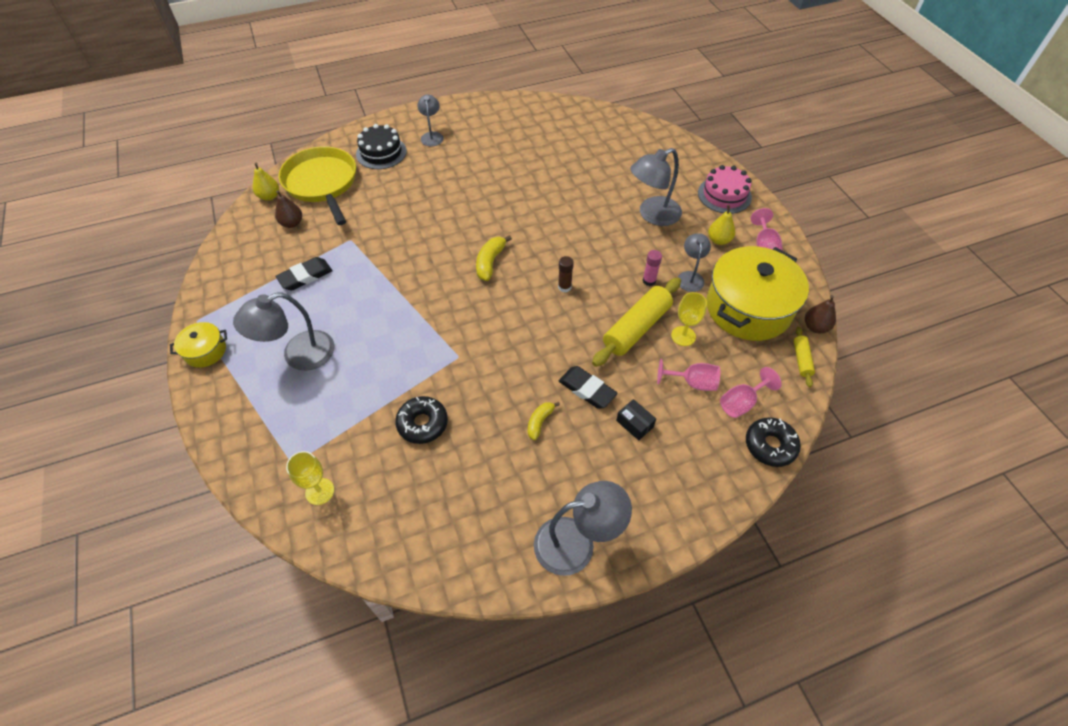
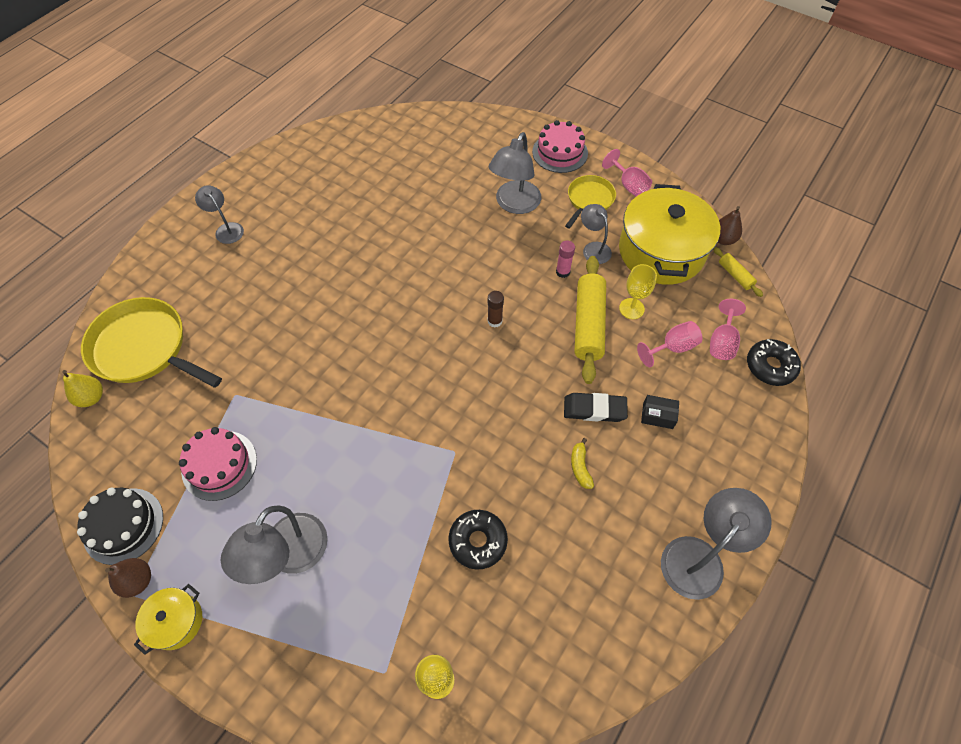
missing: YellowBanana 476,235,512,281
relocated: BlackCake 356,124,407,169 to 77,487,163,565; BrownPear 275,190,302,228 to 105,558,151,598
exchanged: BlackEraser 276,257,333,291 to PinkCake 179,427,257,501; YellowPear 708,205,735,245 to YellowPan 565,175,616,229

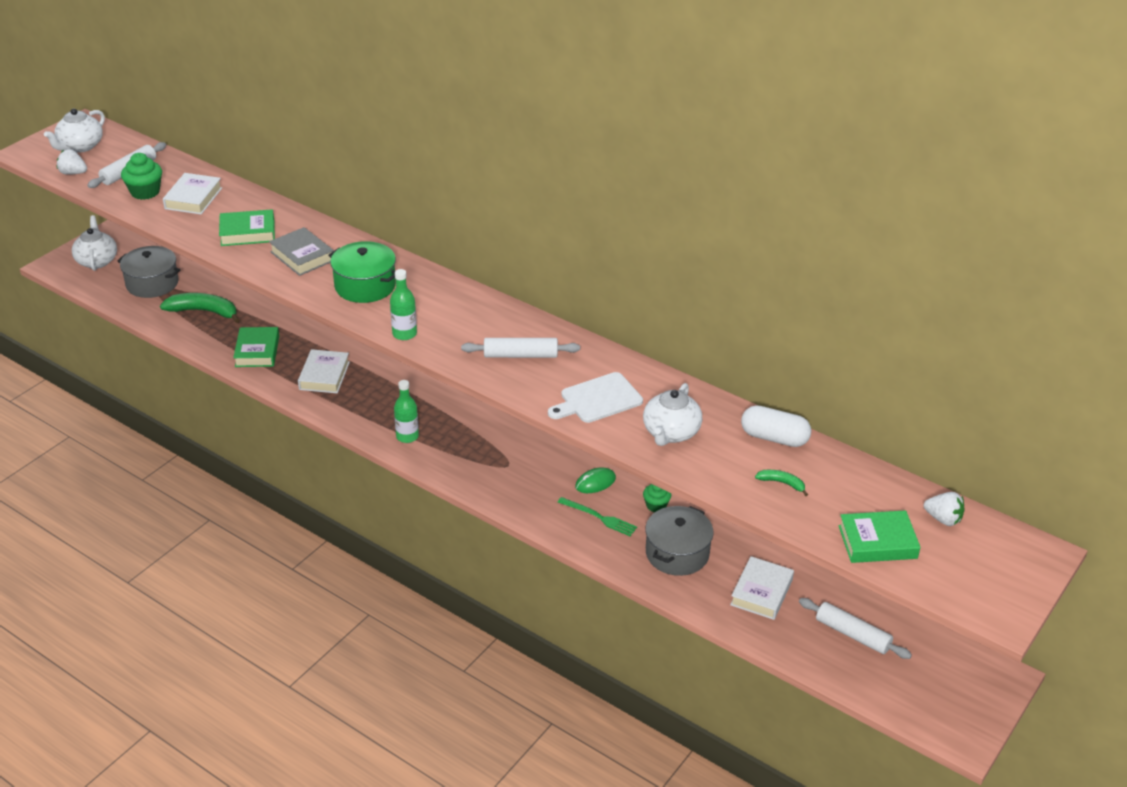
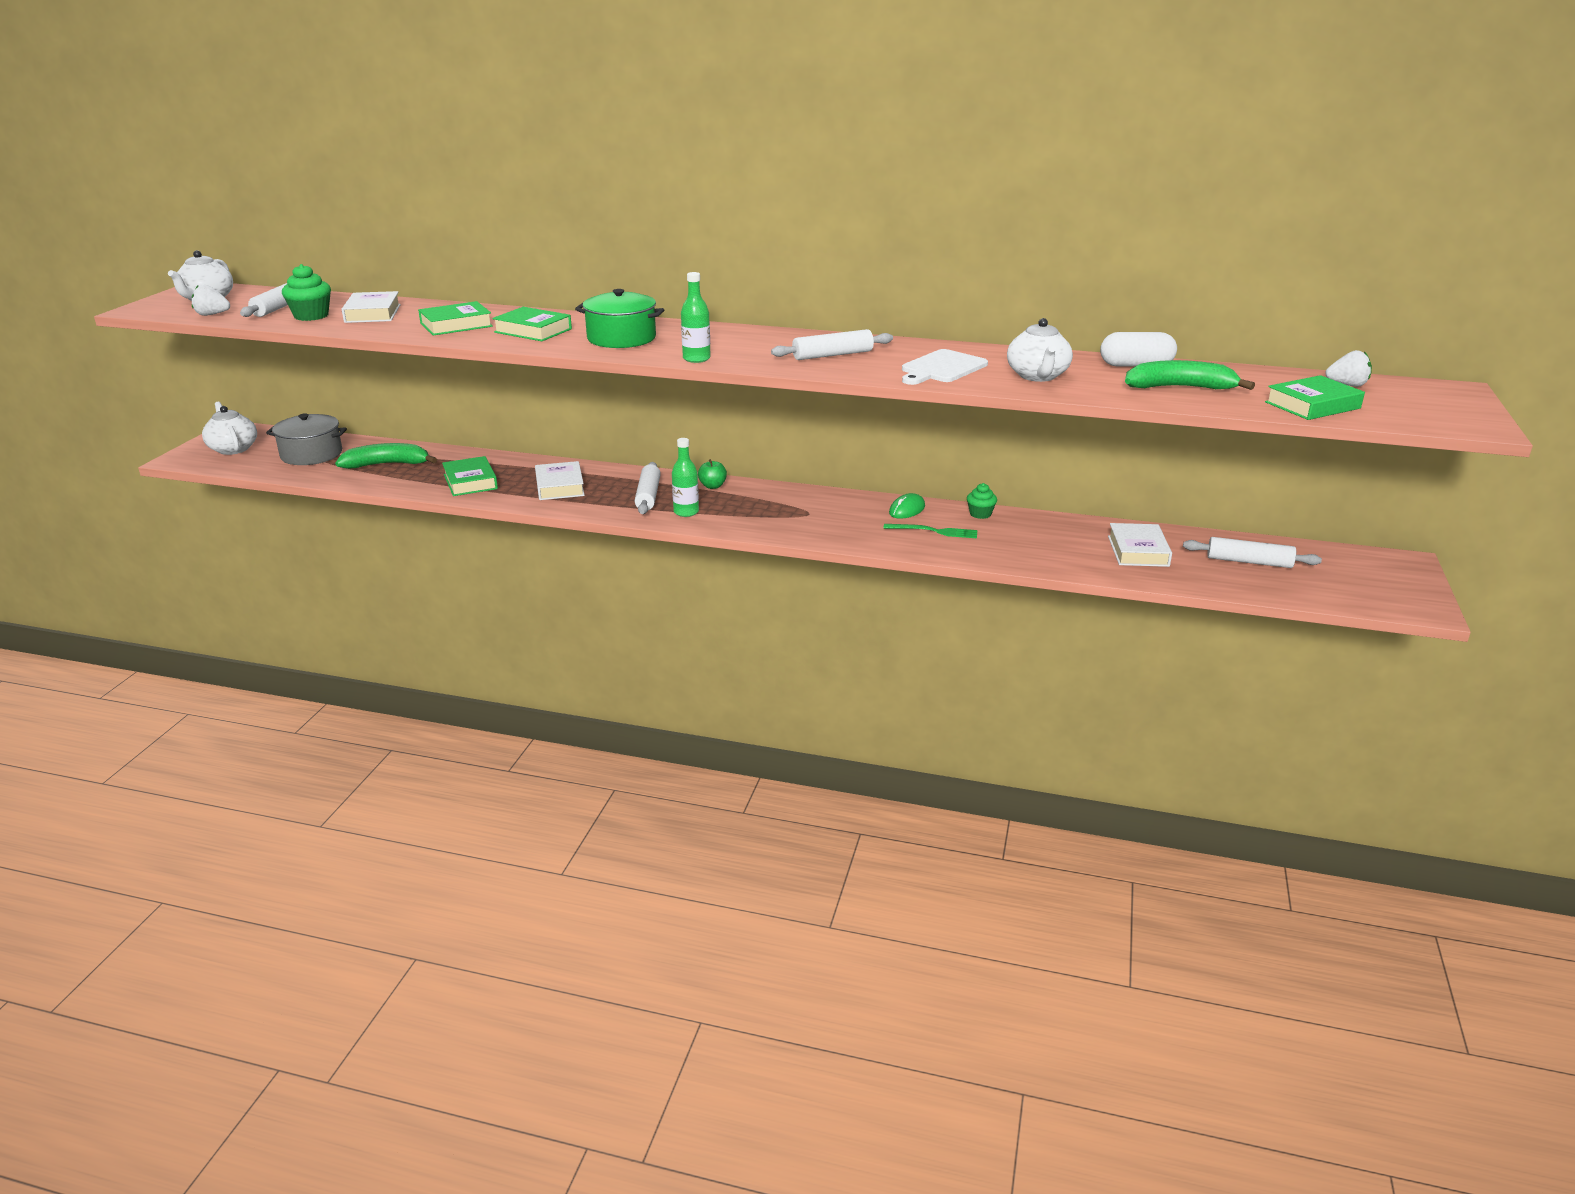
missing: GreyPot 645,506,714,576
appeared: WhiteRollingPin 635,462,661,514; GreenApple 698,459,727,489
colour: GreyBook 269,227,334,276 to GreenBook 492,307,572,341
size: GreenBanana 755,470,808,496 = 1125,360,1255,390 x2.06

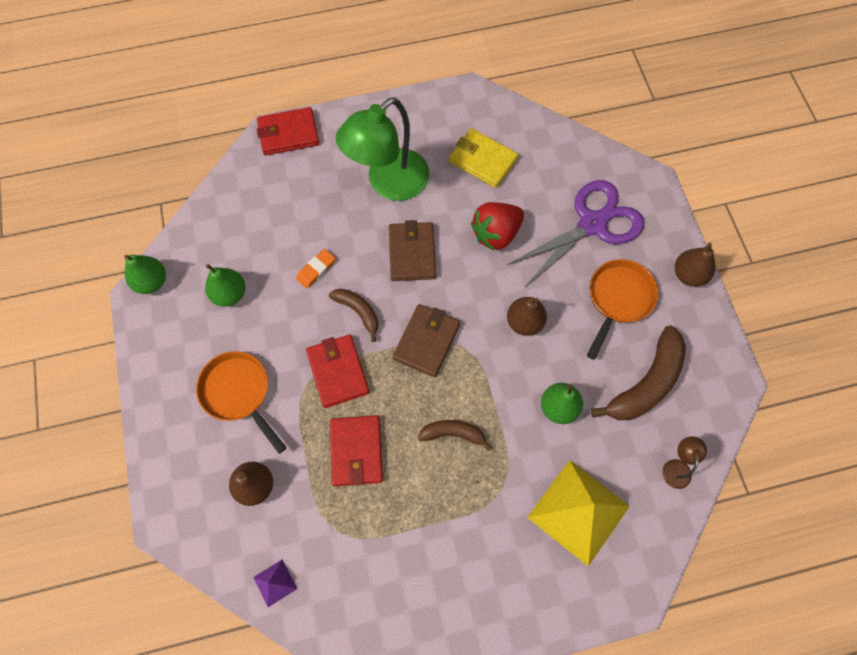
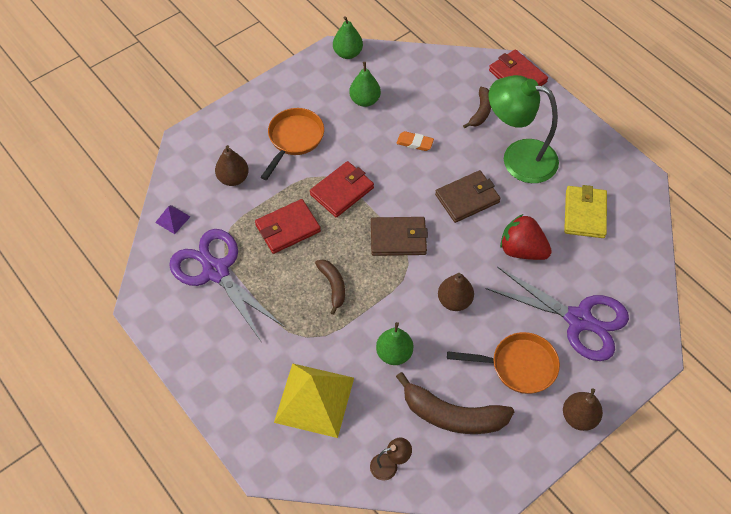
appeared: PurpleScissors 169,229,284,341
relocated: BrownBanana 329,289,378,342 to 463,87,491,128

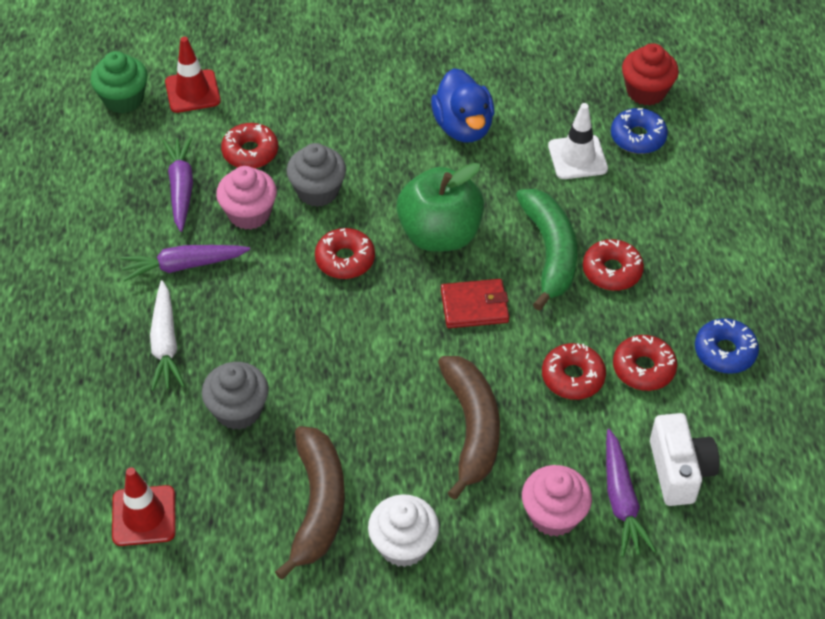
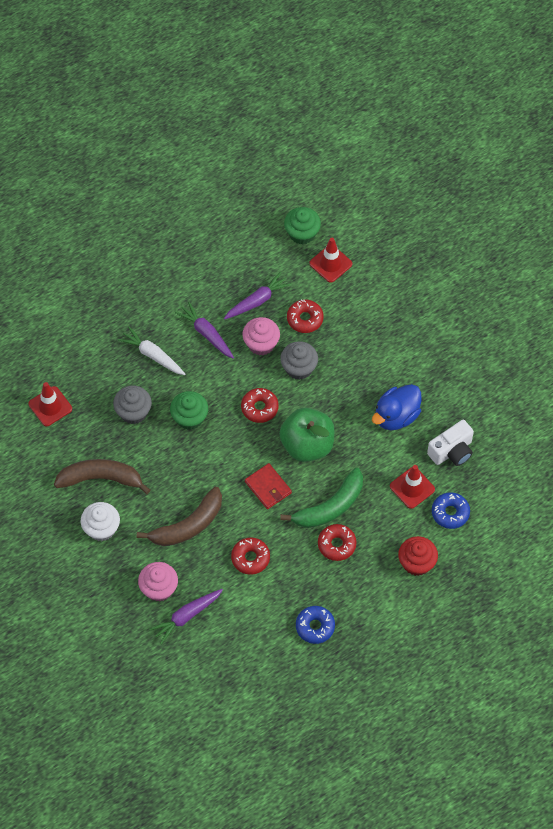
missing: RedDonut 613,335,677,391
appeared: GreenCupcake 170,391,208,430
relocated: RedCupcake 622,43,679,106 to 398,536,438,576; WhiteCamera 650,413,719,506 to 427,420,474,466
colour: WhiteTrafficCone 548,103,608,179 to RedTrafficCone 390,465,435,509
spun: BrownBanana 275,426,345,580 = 54,459,150,494 150 degrees counterclockwise; WhiteCarrot 150,280,185,391 = 118,327,186,375 75 degrees clockwise

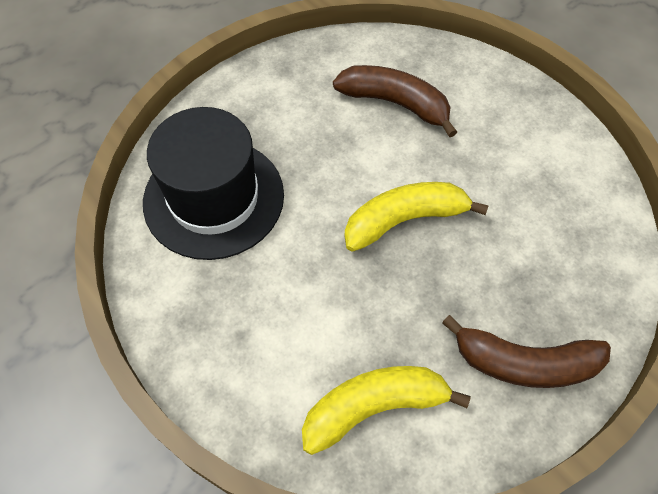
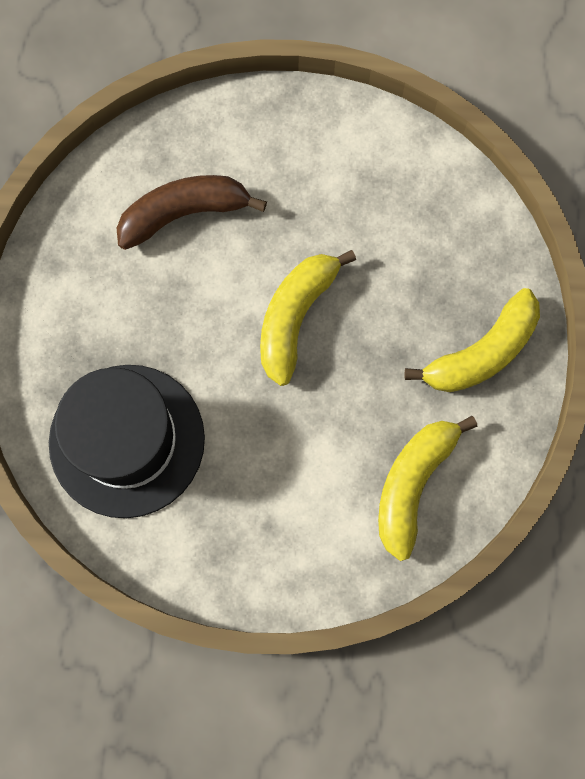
colour: BrownBanana 442,315,611,388 to YellowBanana 405,288,540,392

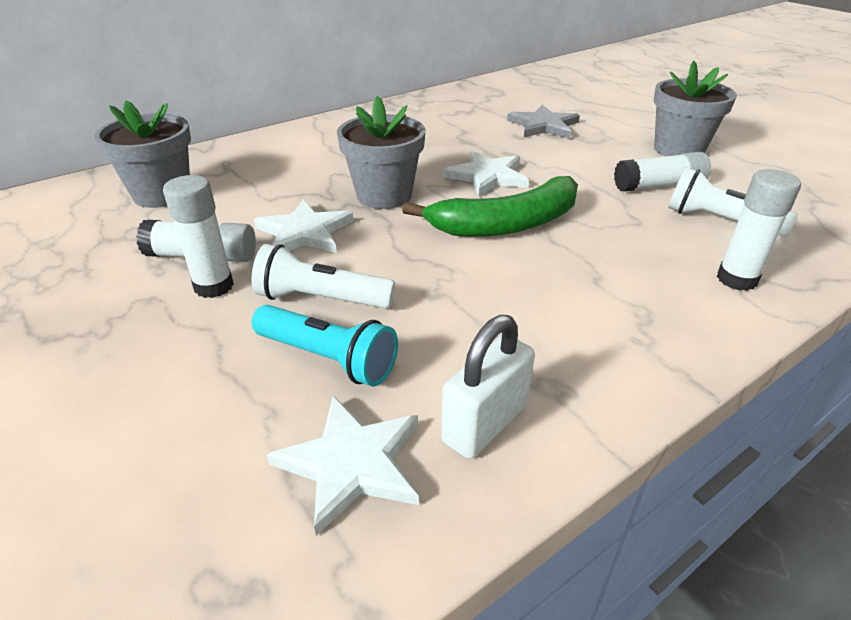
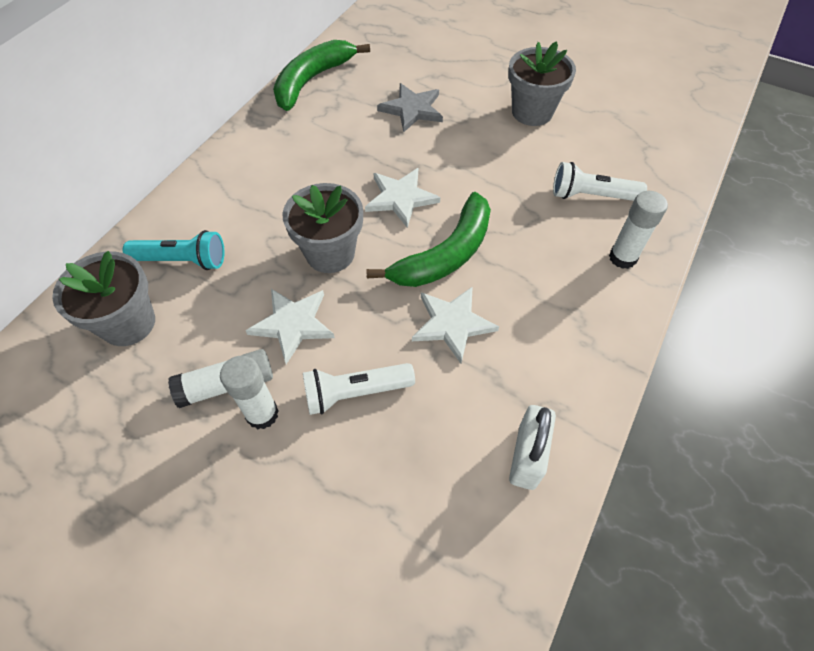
missing: WhiteGlueStick 614,152,711,191
appeared: GreenBanana 273,40,370,111
relocated: TurquoiseFlashlight 252,305,398,387 to 123,230,224,270; WhiteStar 267,396,419,536 to 412,286,499,363

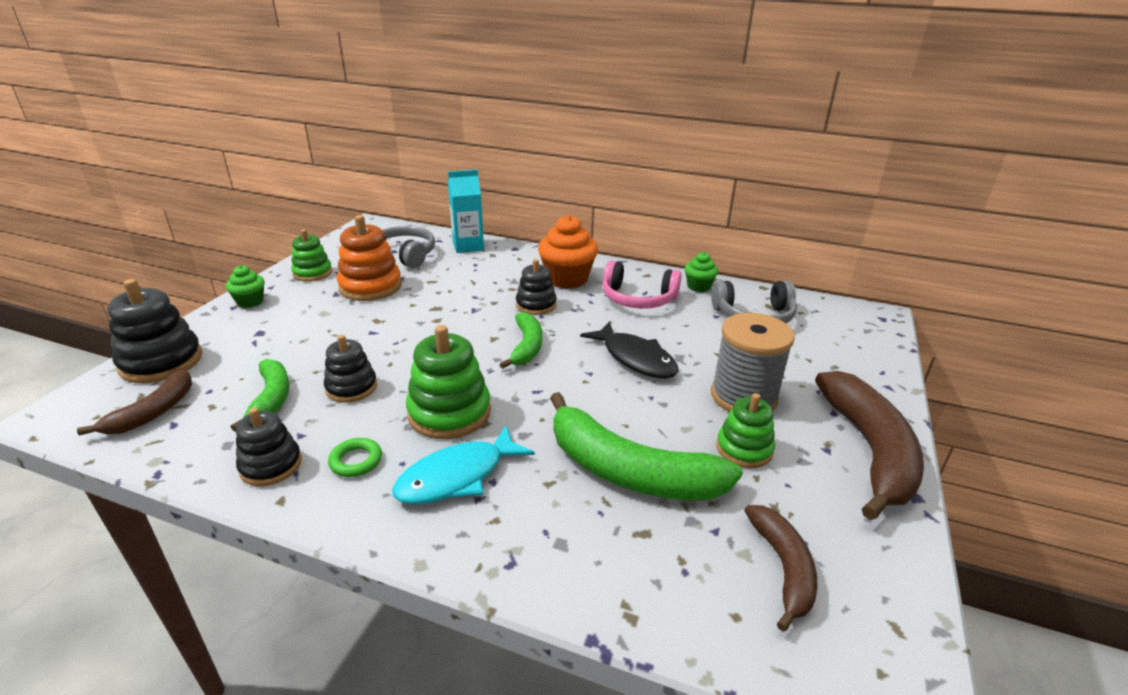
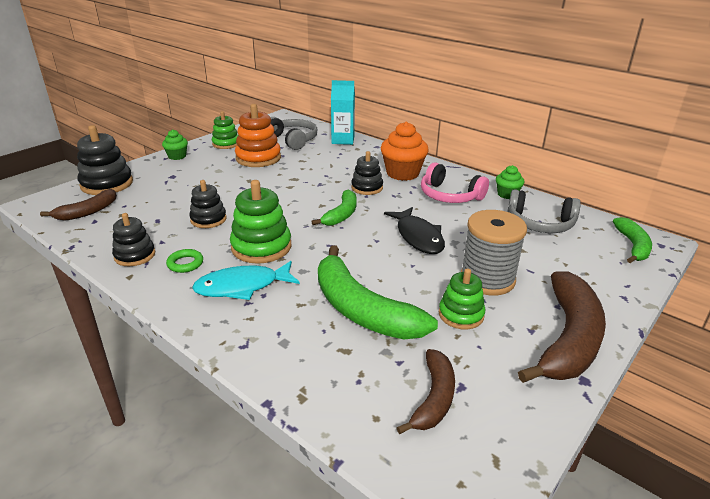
relocated: GreenBanana 231,359,290,431 to 613,217,652,263

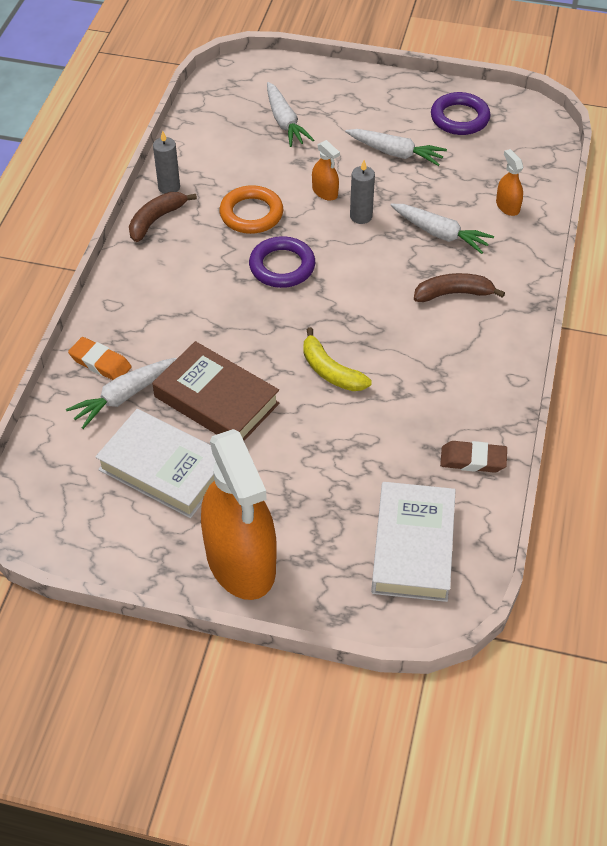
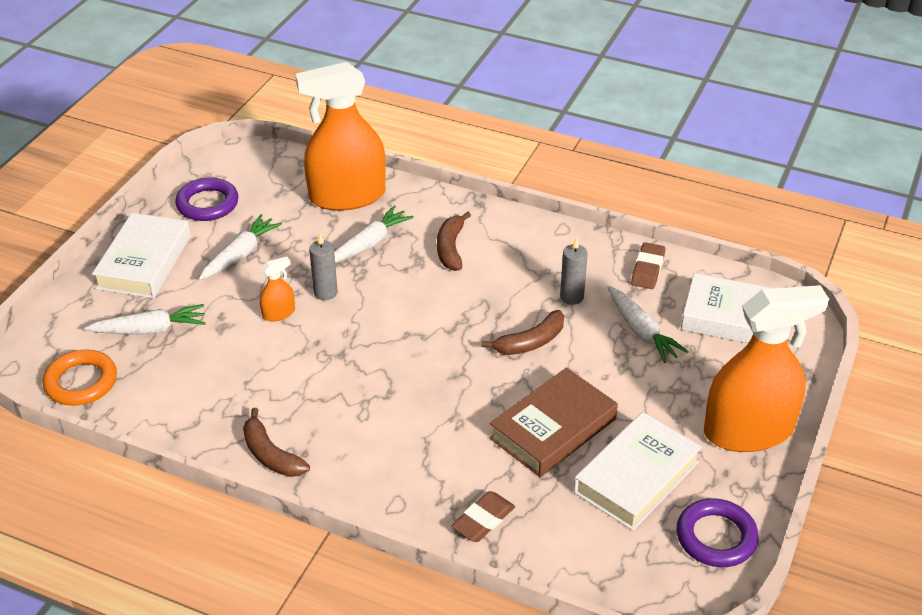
appeared: WhiteBook 92,213,191,298
relocated: OrangeRing 219,185,283,234 to 43,350,117,406; GreyCandle 153,131,180,194 to 560,237,588,305; WhiteCarrot 66,358,177,429 to 608,286,689,363; PurpleRing 249,236,315,288 to 677,498,759,567
colour: OrangeEraser 68,337,132,380 to BrownEraser 451,491,515,542; YellowBanana 303,327,372,391 to BrownBanana 481,310,564,355
size: OrangeSprayBottle 496,149,523,216 = 295,62,386,211 x2.48

